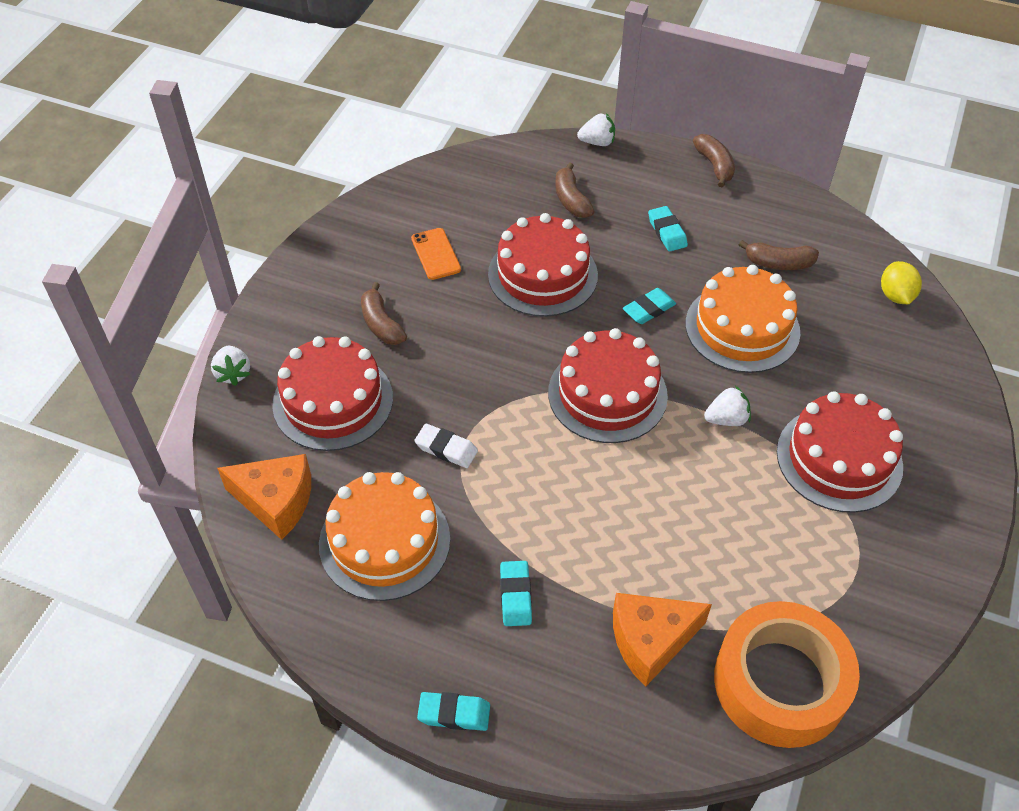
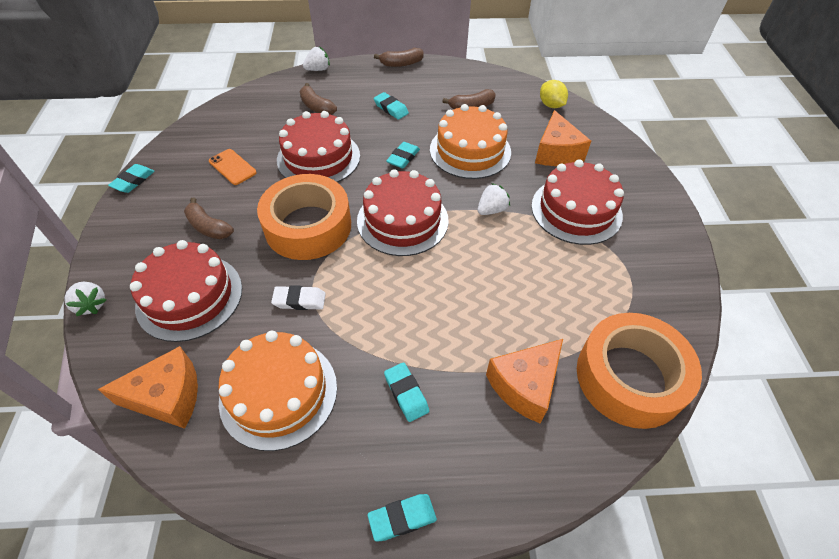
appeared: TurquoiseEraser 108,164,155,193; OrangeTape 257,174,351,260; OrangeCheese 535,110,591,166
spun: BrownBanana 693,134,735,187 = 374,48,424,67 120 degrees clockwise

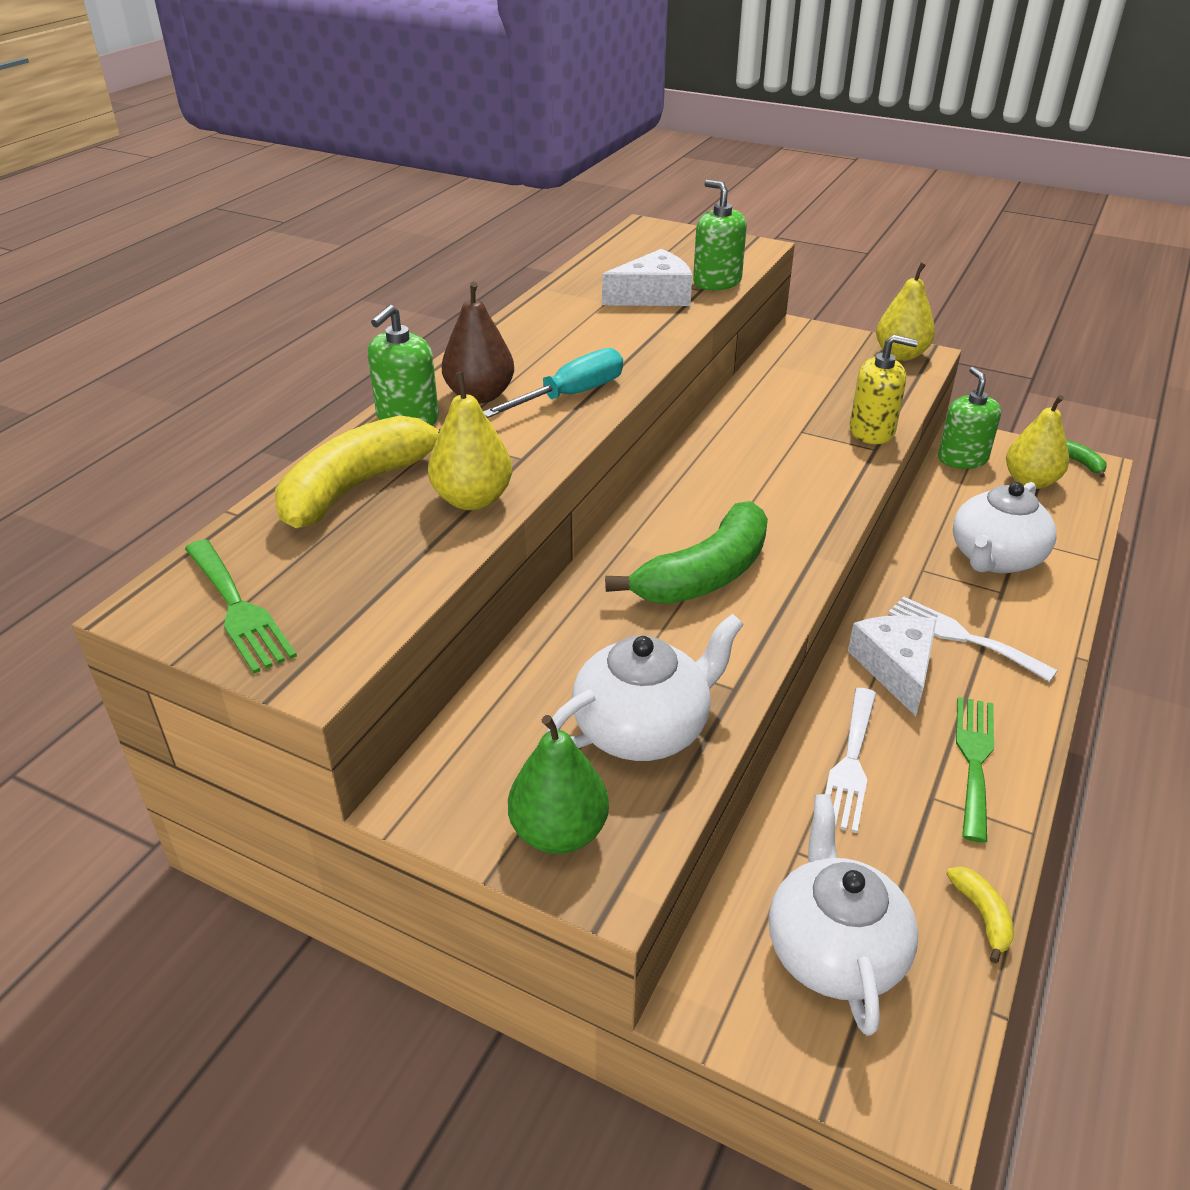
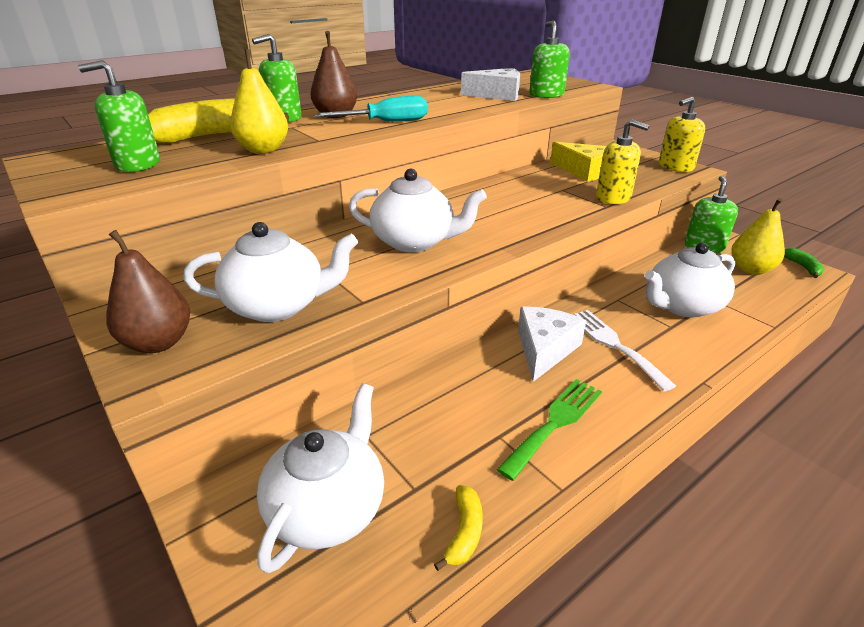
missing: GreenFork 185,539,297,674; WhiteFork 825,688,876,833
appeared: GreenSoapDispenser 78,60,160,172; YellowCheese 550,142,607,182
exchanged: GreenBanana 605,501,768,604 to WhiteTeapot 349,168,487,252; YellowPear 876,262,935,361 to YellowSoapDispenser 659,97,706,172
colour: GreenPear 508,715,609,854 to BrownPear 106,230,190,353

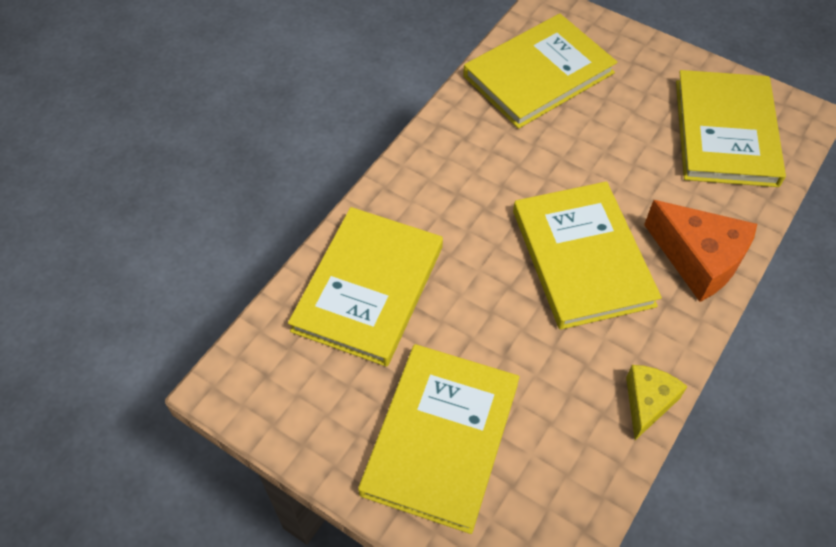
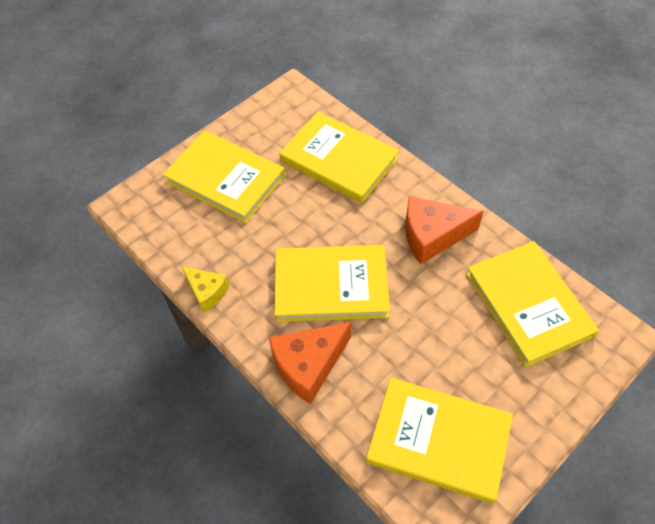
appeared: OrangeCheese 405,196,484,265

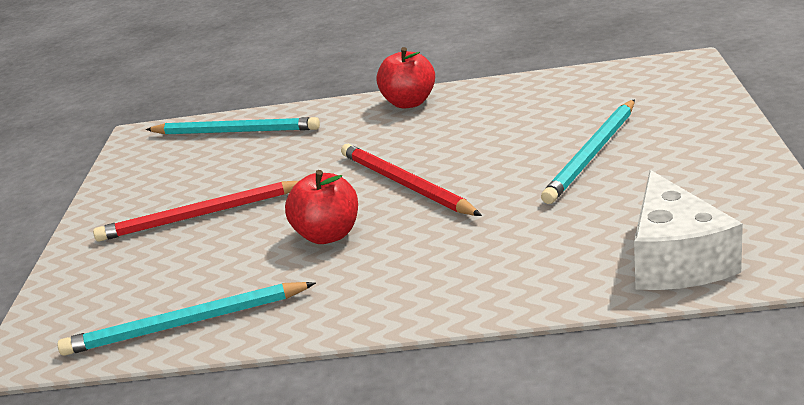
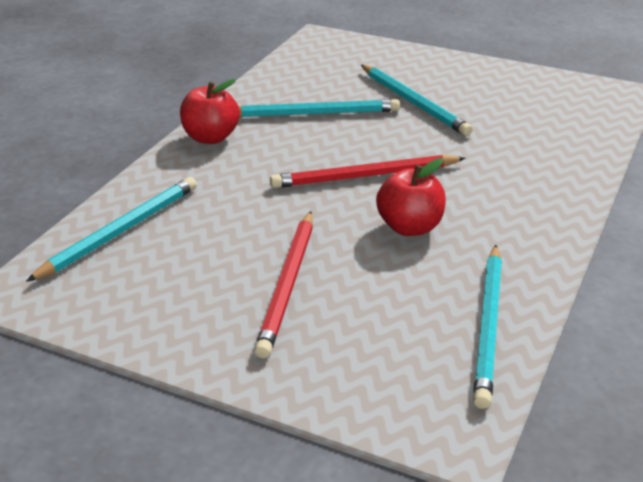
missing: WhiteCheese 634,170,743,290
appeared: TurquoisePencil 239,99,400,117

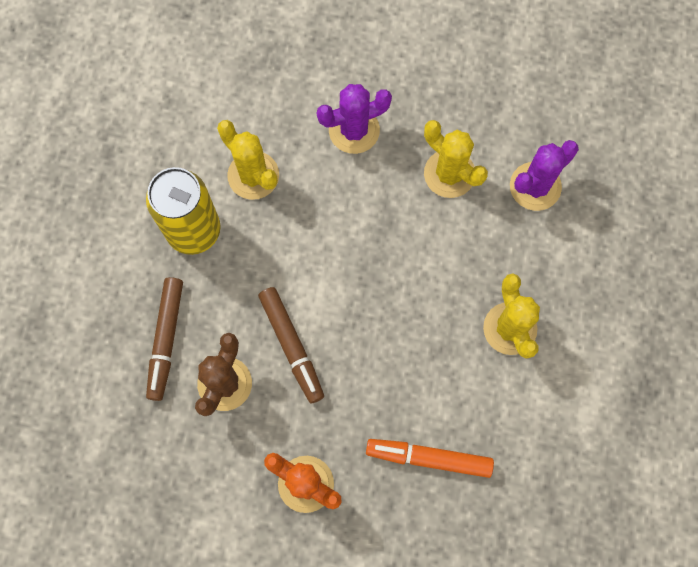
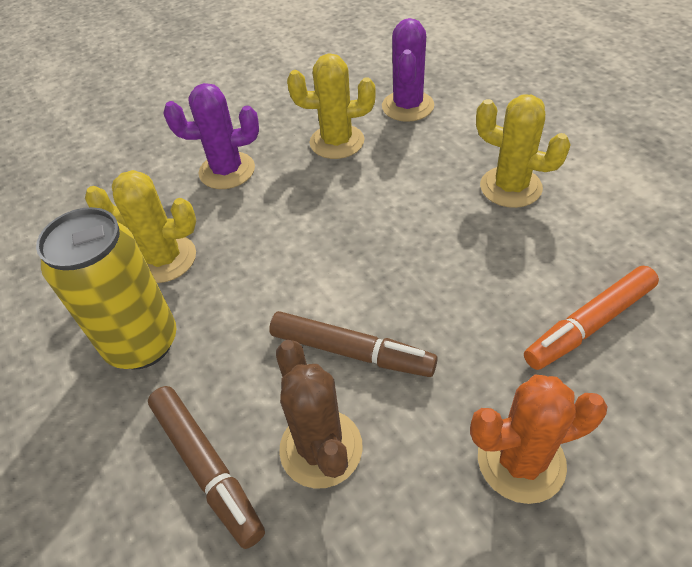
spun: PurpleCactus 317,84,392,154 = 163,83,259,189 60 degrees clockwise

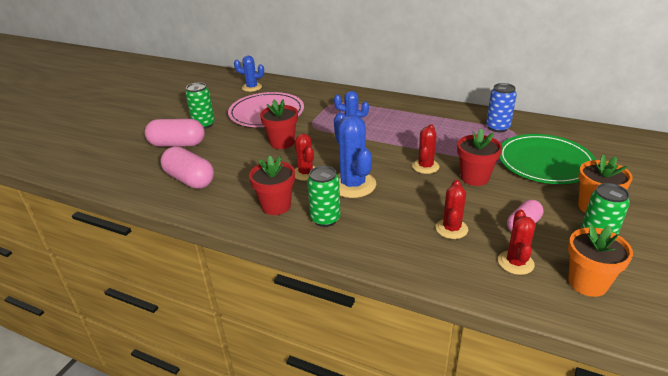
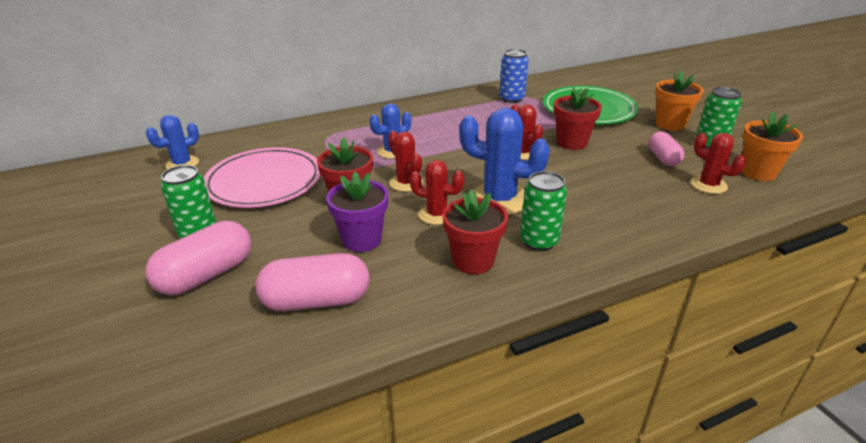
appeared: PurpleFlowerPot 326,172,388,252
relocated: RedCactus 436,180,468,239 to 388,131,423,192

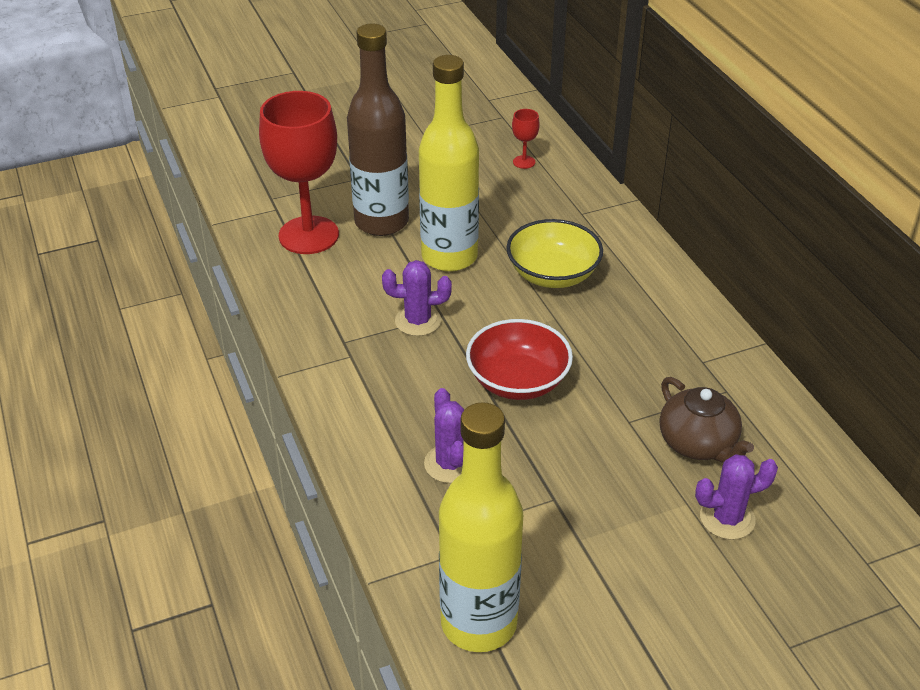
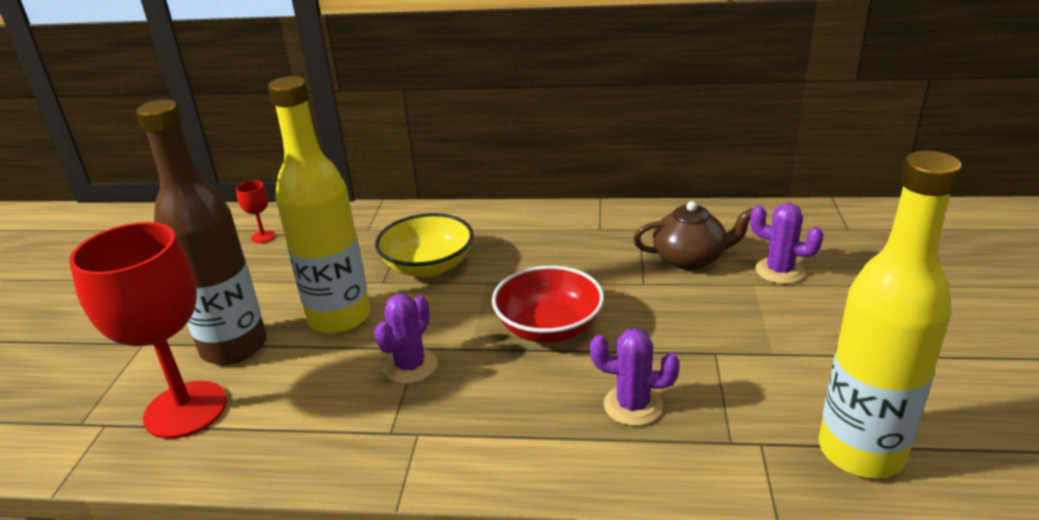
spun: PurpleCactus 695,454,778,540 = 750,203,824,284 75 degrees counterclockwise

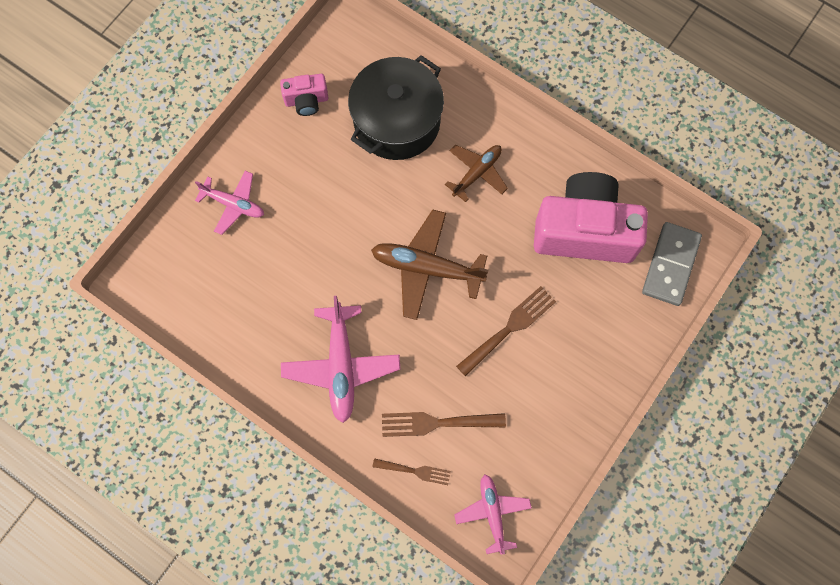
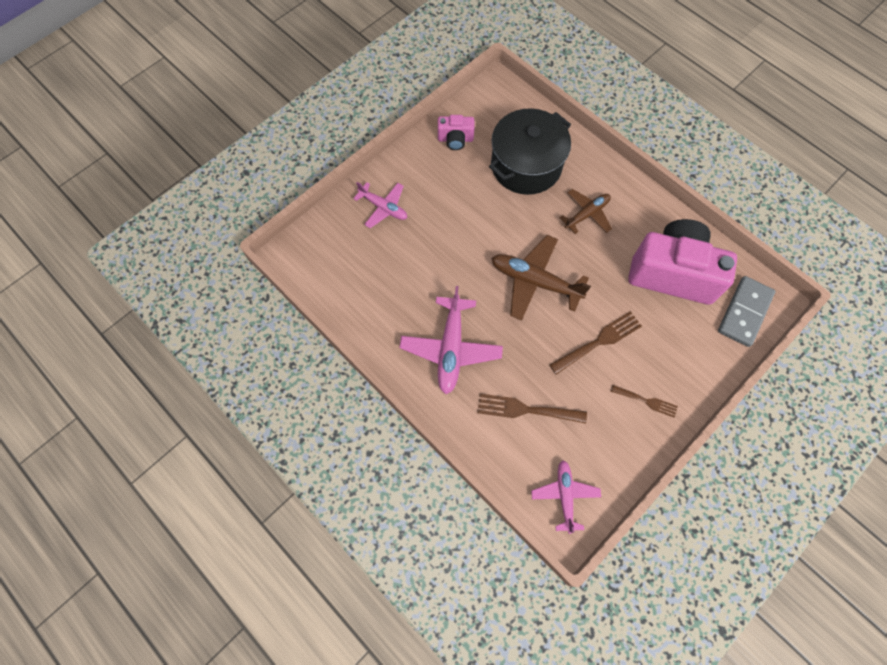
relocated: BrownFork 372,458,451,485 to 611,385,678,418

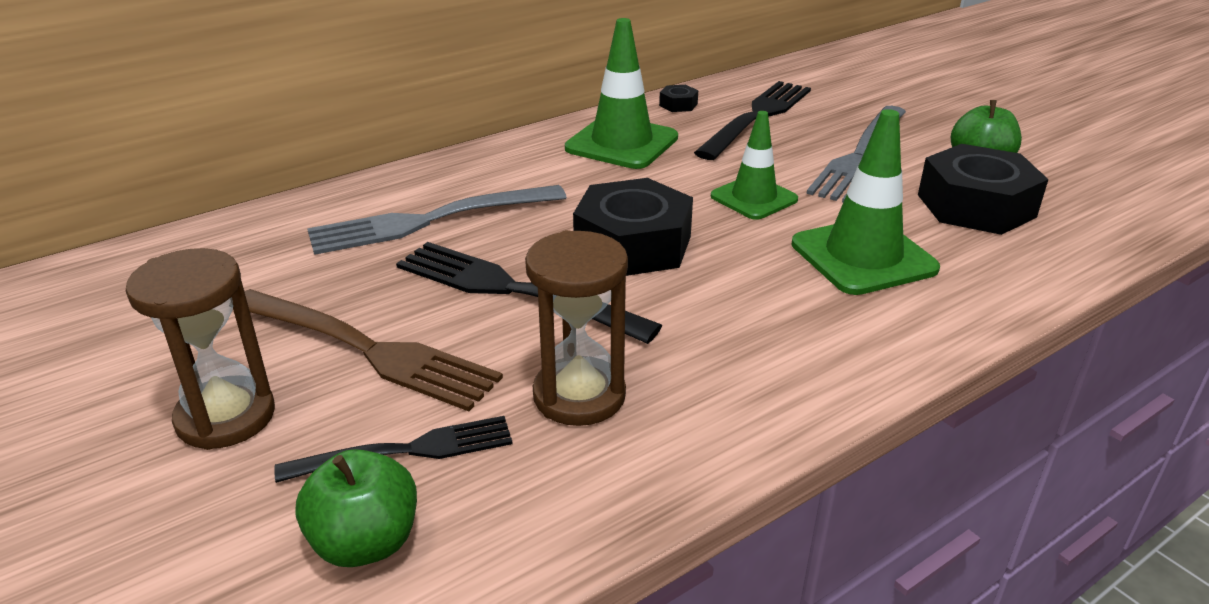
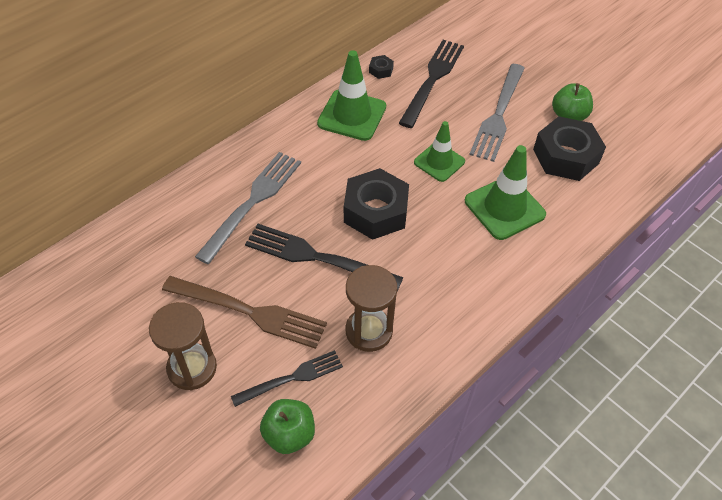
spun: GreyFork 307,185,567,255 = 195,152,301,264 150 degrees clockwise

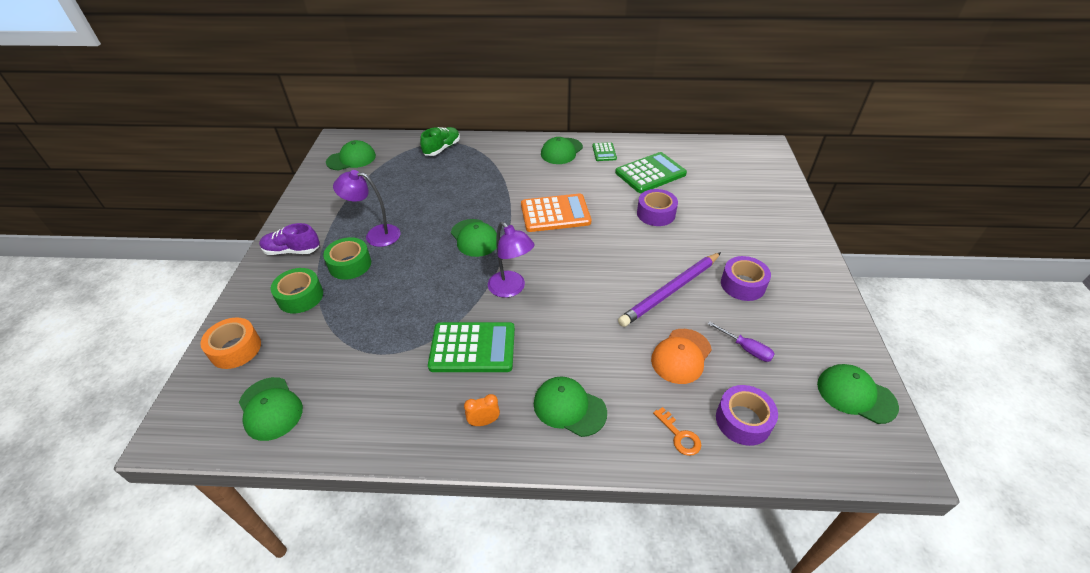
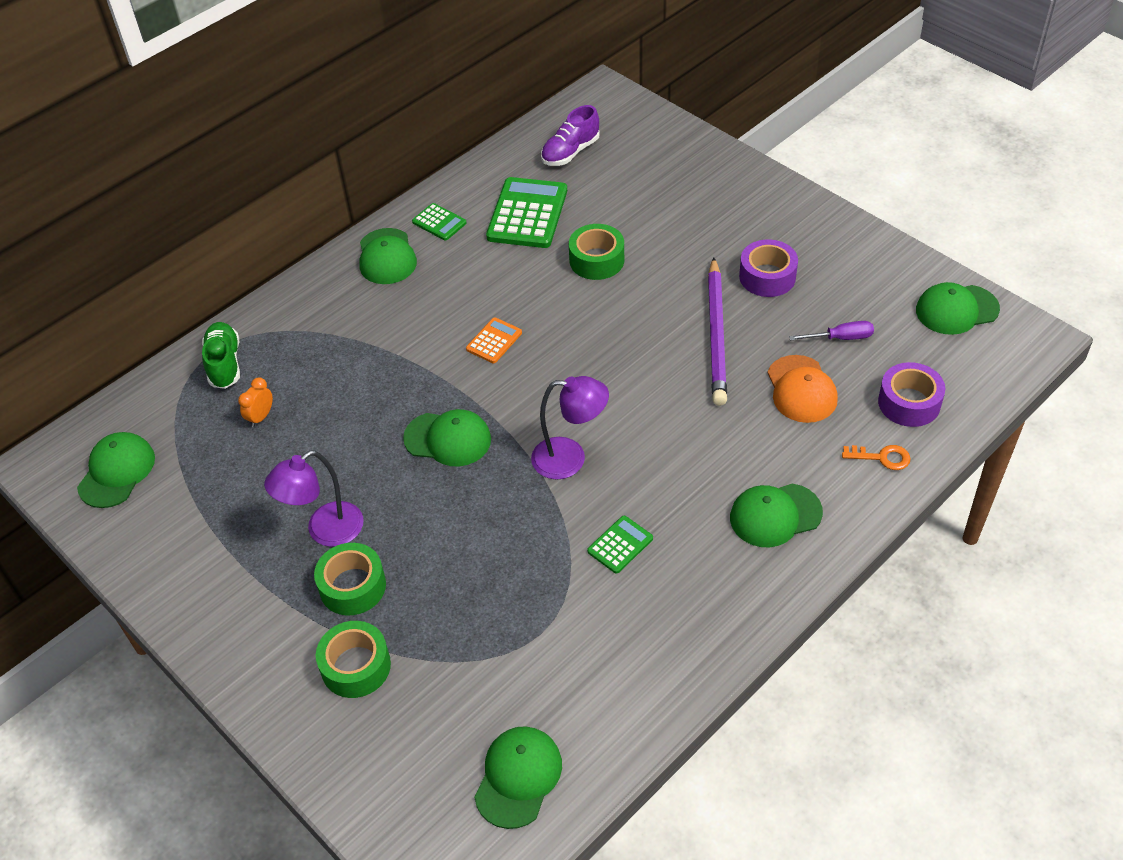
missing: OrangeTape 200,318,261,369
relocated: OrangeClock 464,394,500,426 to 238,377,273,427; PurpleShoe 259,223,320,255 to 541,105,600,166
colour: PurpleTape 637,189,678,226 to GreenTape 569,224,624,280
spun: GreenCap 239,377,303,441 = 474,727,562,829 75 degrees counterclockwise
size: OrangeCalculator 521,194,591,232 = 466,317,522,363 x0.51; GreenCalculator 428,322,515,372 = 587,516,653,574 x0.51

